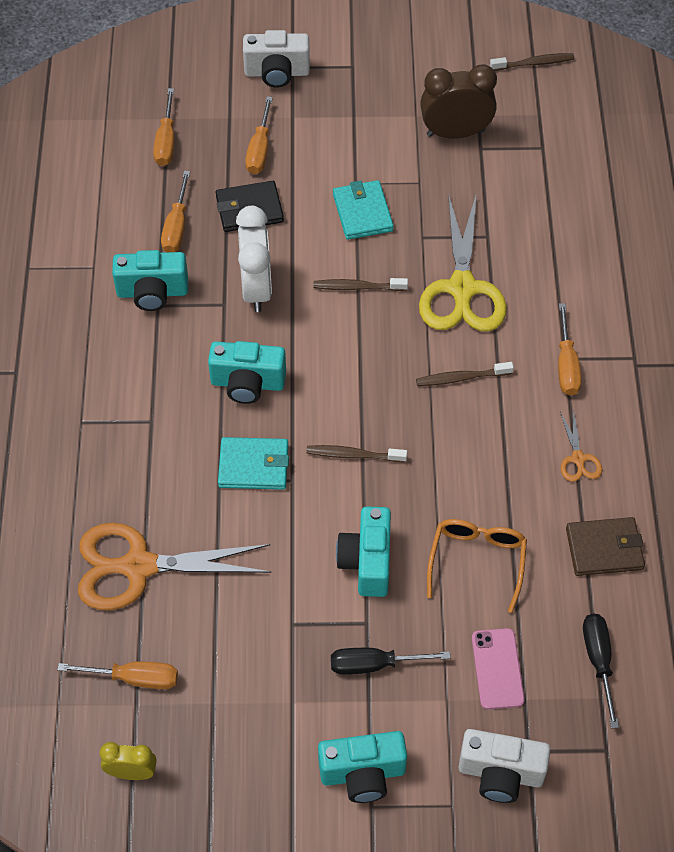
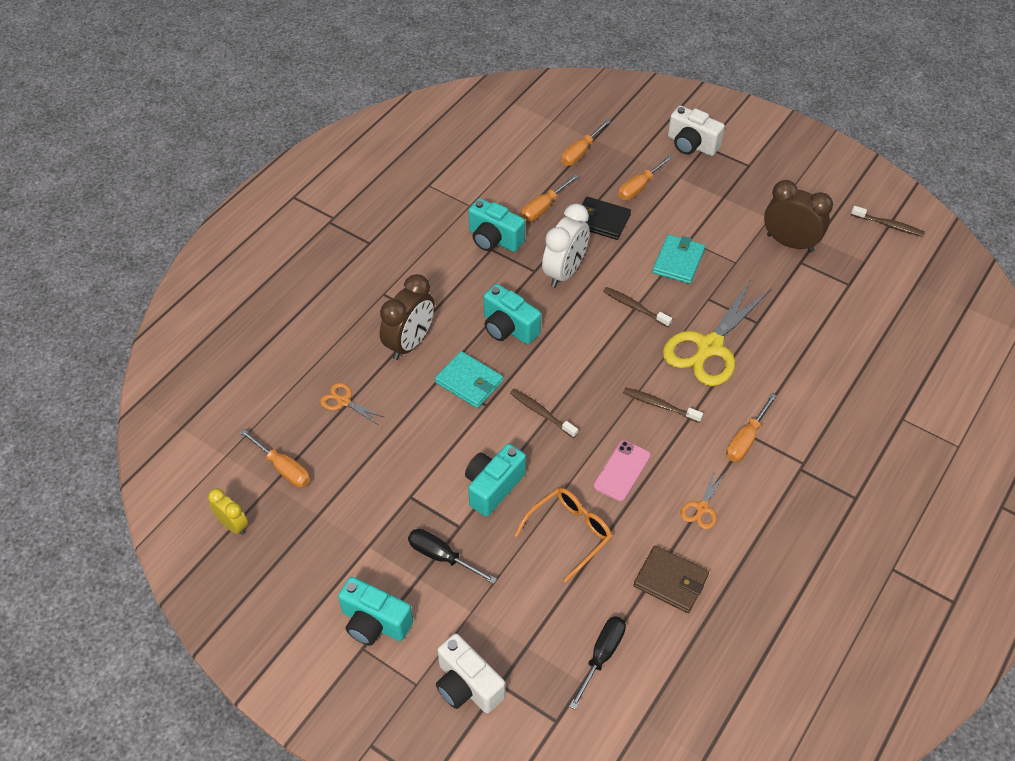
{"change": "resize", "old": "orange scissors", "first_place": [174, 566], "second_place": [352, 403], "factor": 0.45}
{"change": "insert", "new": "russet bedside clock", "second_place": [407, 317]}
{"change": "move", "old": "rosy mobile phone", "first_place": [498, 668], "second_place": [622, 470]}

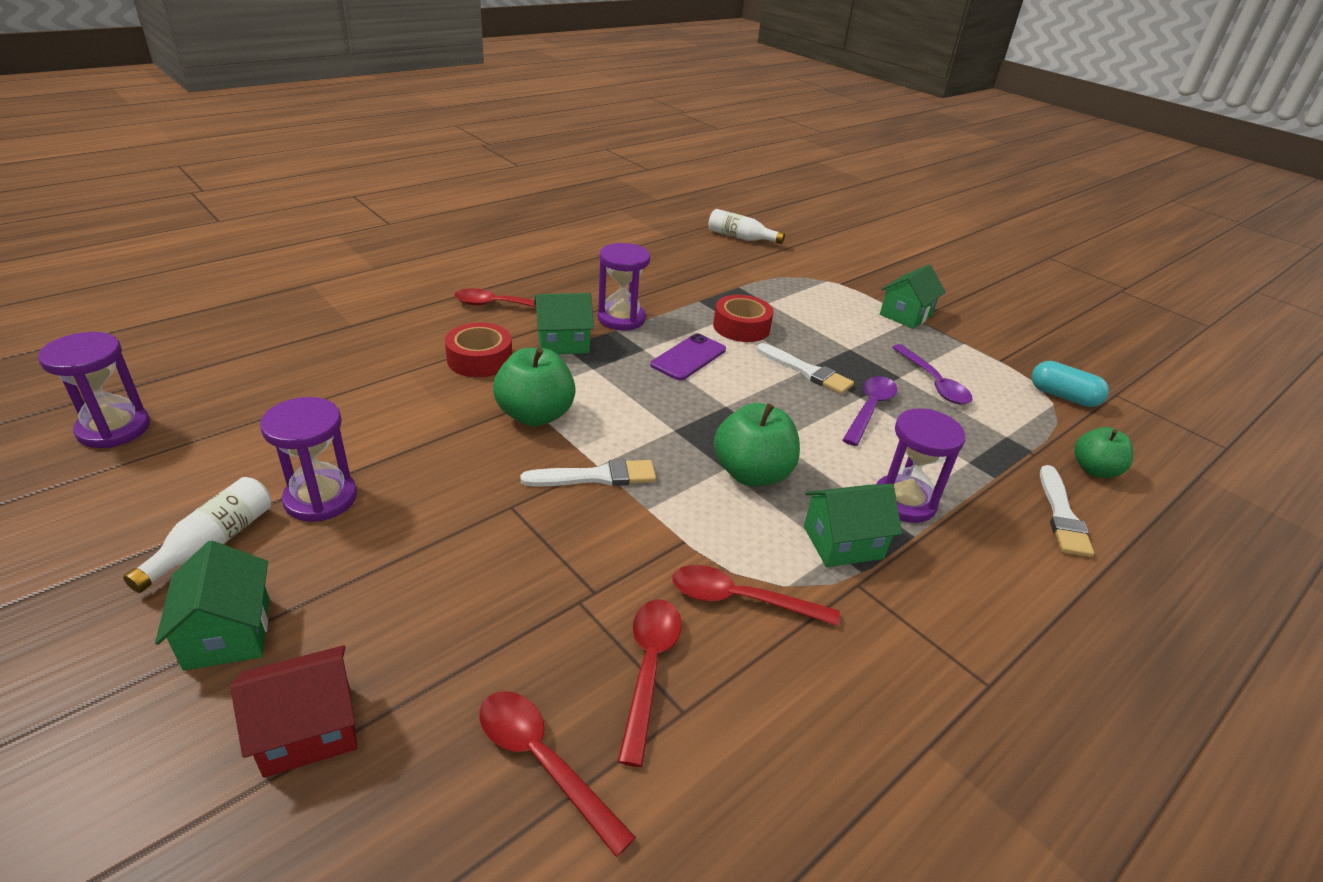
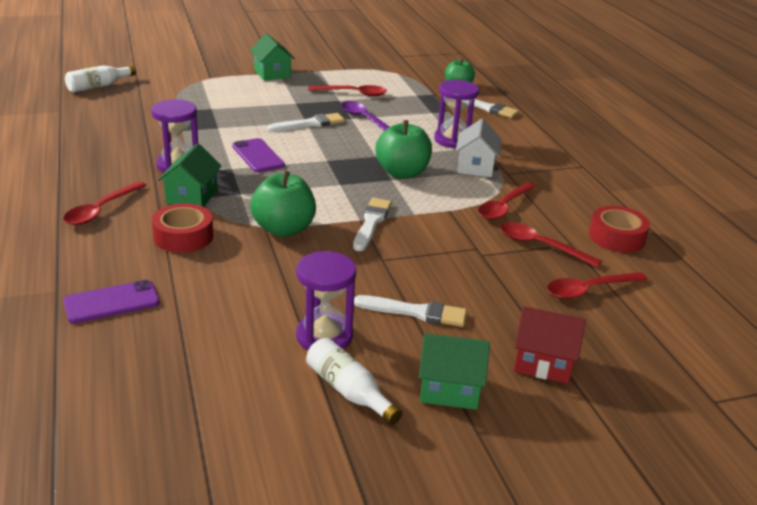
{"change": "insert", "new": "violet mobile phone", "second_place": [111, 301]}
{"change": "recolor", "old": "violet tablespoon", "new": "scarlet tablespoon", "first_place": [932, 374], "second_place": [347, 90]}
{"change": "insert", "new": "pure white paint brush", "second_place": [410, 311]}
{"change": "recolor", "old": "green cottage", "new": "pure white cottage", "first_place": [853, 525], "second_place": [478, 148]}
{"change": "rotate", "old": "scarlet cottage", "first_place": [294, 711], "second_place": [550, 345], "degrees": -75}
{"change": "move", "old": "scarlet tape", "first_place": [743, 318], "second_place": [619, 229]}
{"change": "delete", "old": "violet hourglass", "first_place": [94, 390]}
{"change": "delete", "old": "turquoise pill", "first_place": [1070, 384]}

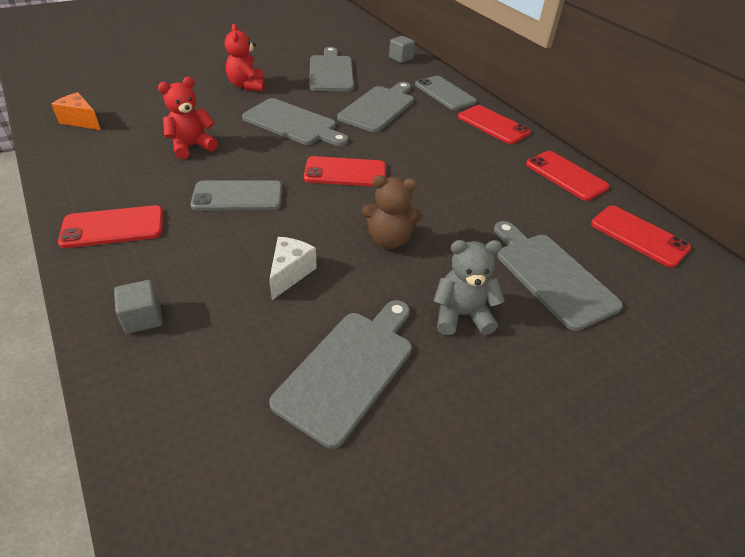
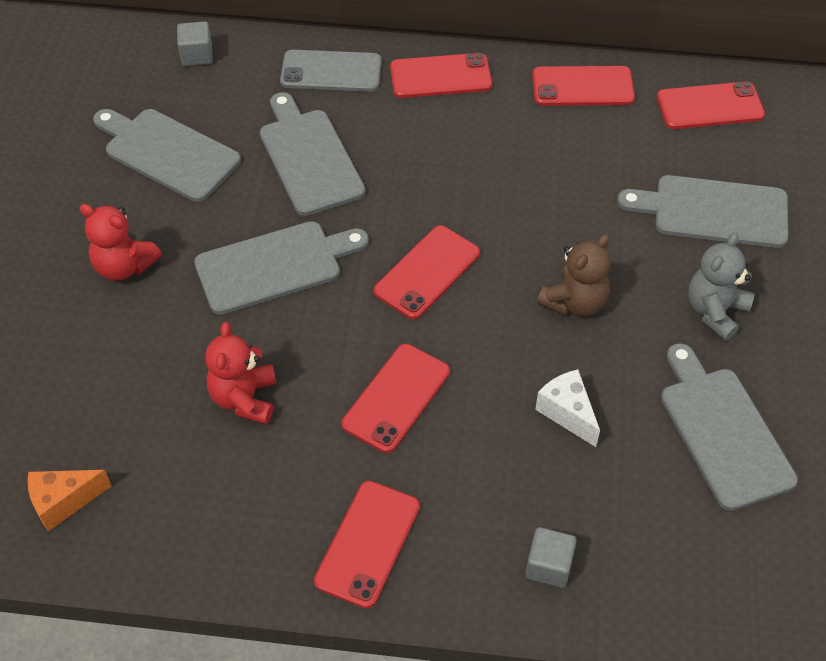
{"change": "recolor", "old": "ash-grey mobile phone", "new": "scarlet mobile phone", "first_place": [236, 195], "second_place": [396, 398]}

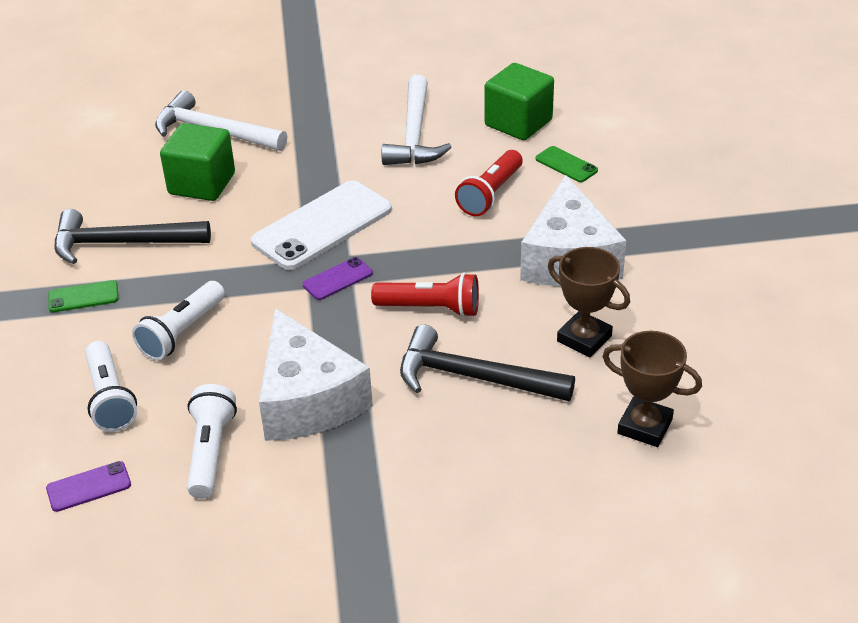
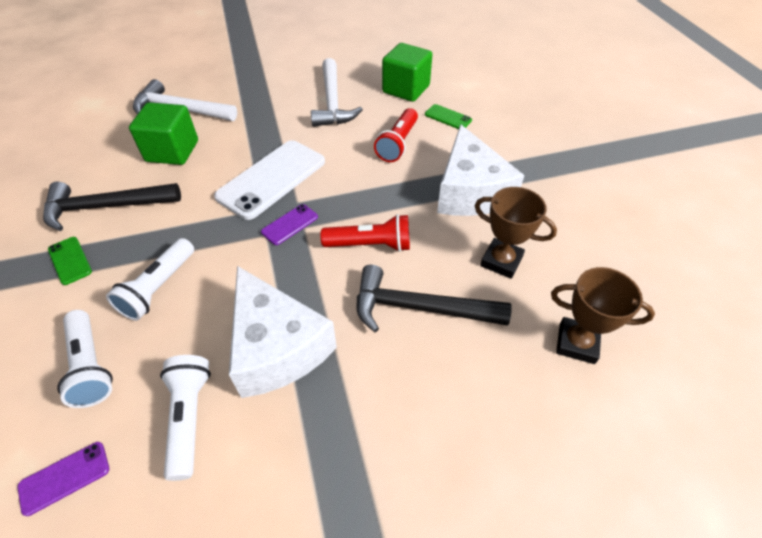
{"change": "rotate", "old": "green mobile phone", "first_place": [83, 296], "second_place": [70, 261], "degrees": 75}

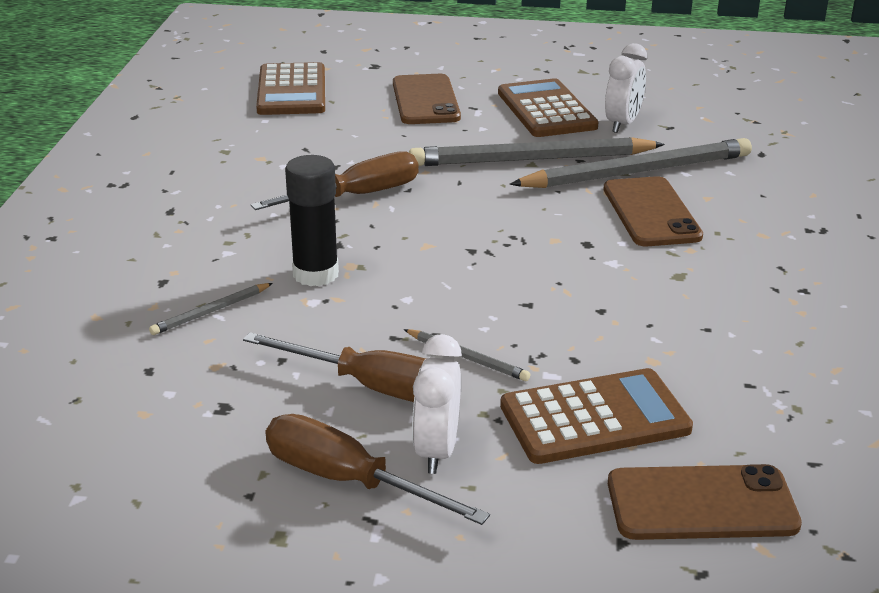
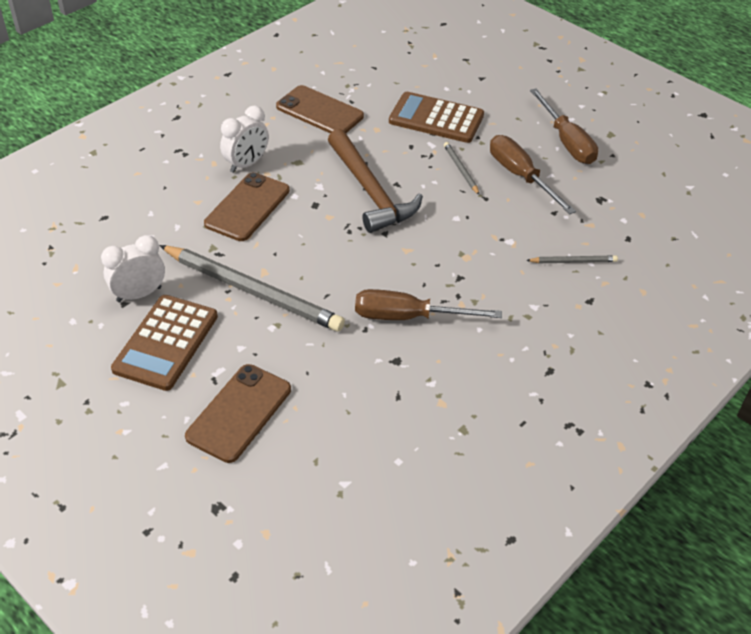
{"change": "move", "old": "pure white bedside clock", "first_place": [437, 404], "second_place": [244, 139]}
{"change": "move", "old": "russet mobile phone", "first_place": [705, 502], "second_place": [320, 109]}
{"change": "insert", "new": "russet carpenter's hammer", "second_place": [375, 181]}
{"change": "delete", "old": "russet adding machine", "first_place": [290, 88]}
{"change": "delete", "old": "ebony glue stick", "first_place": [312, 220]}
{"change": "delete", "old": "ash-grey wooden pencil", "first_place": [631, 163]}

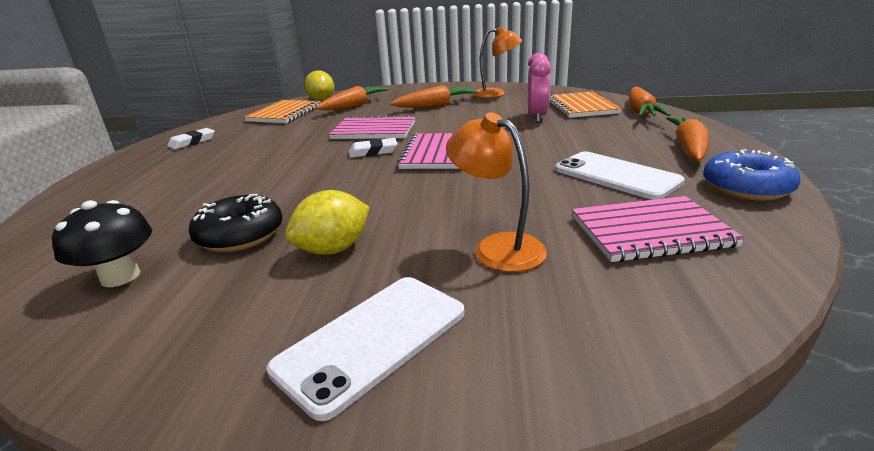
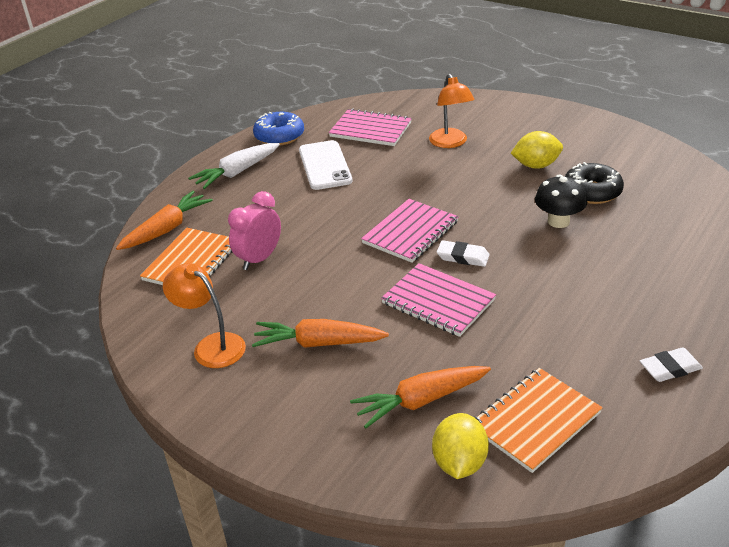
{"change": "recolor", "old": "orange carrot", "new": "pure white carrot", "first_place": [687, 139], "second_place": [234, 166]}
{"change": "move", "old": "ebony toadstool", "first_place": [102, 243], "second_place": [561, 201]}
{"change": "delete", "old": "pure white mobile phone", "first_place": [365, 349]}

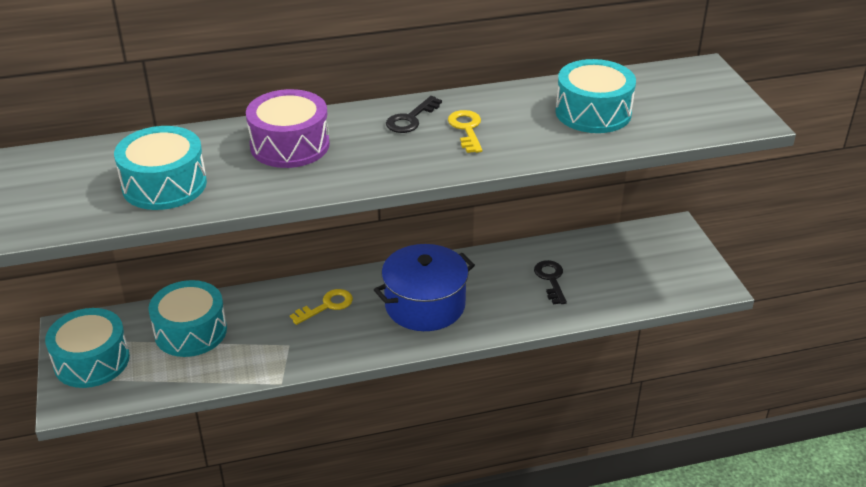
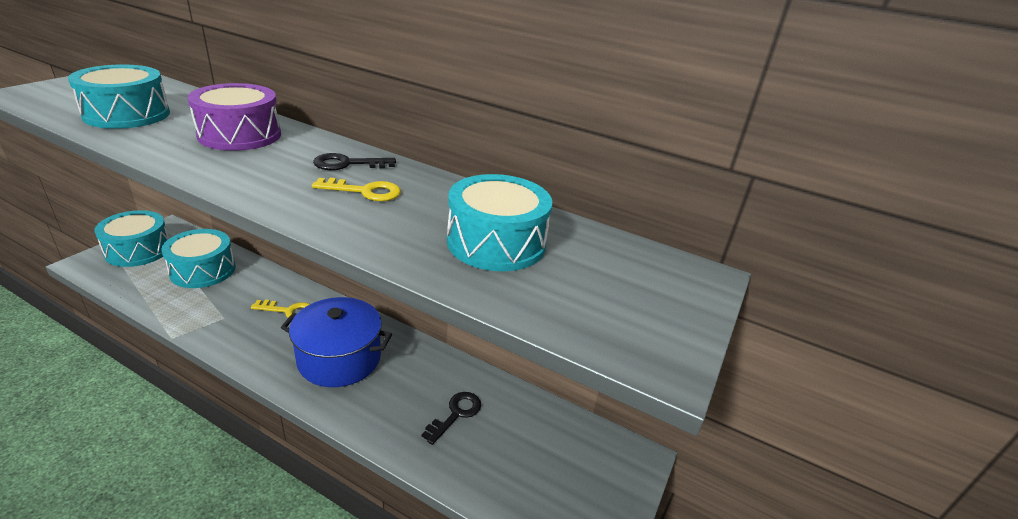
{"change": "rotate", "old": "bright yellow latchkey", "first_place": [465, 131], "second_place": [356, 189], "degrees": 60}

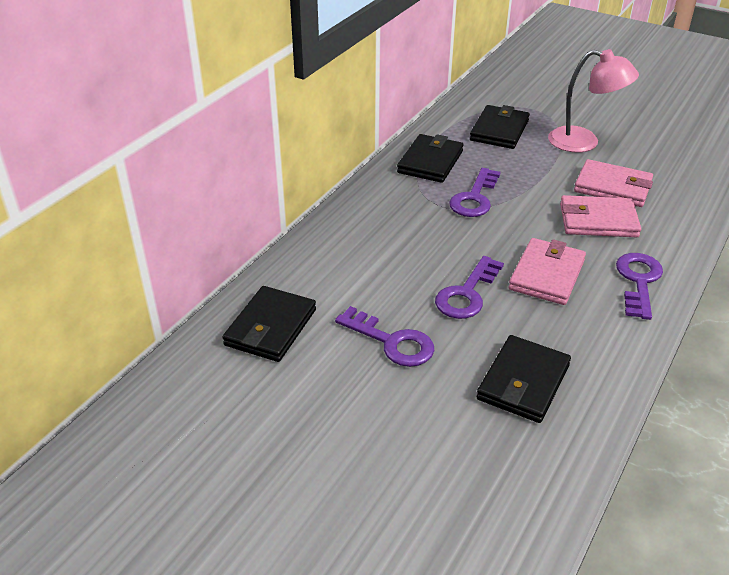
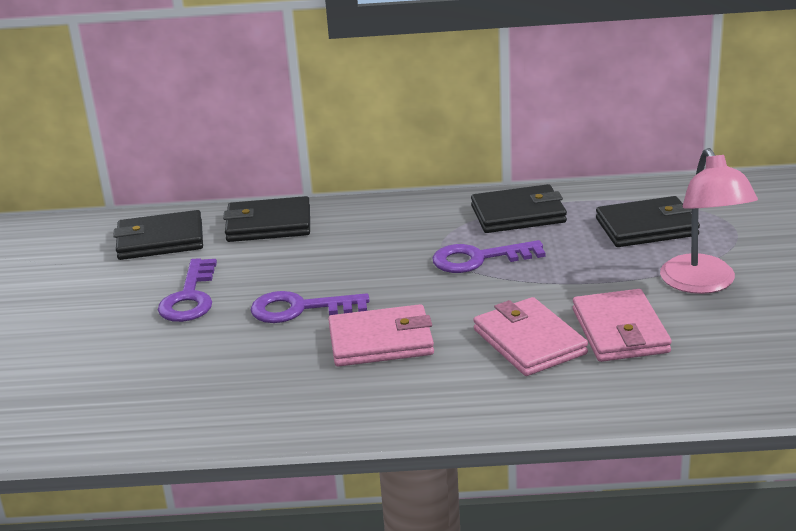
{"change": "move", "old": "ebony wallet", "first_place": [524, 379], "second_place": [266, 219]}
{"change": "delete", "old": "violet latchkey", "first_place": [639, 286]}

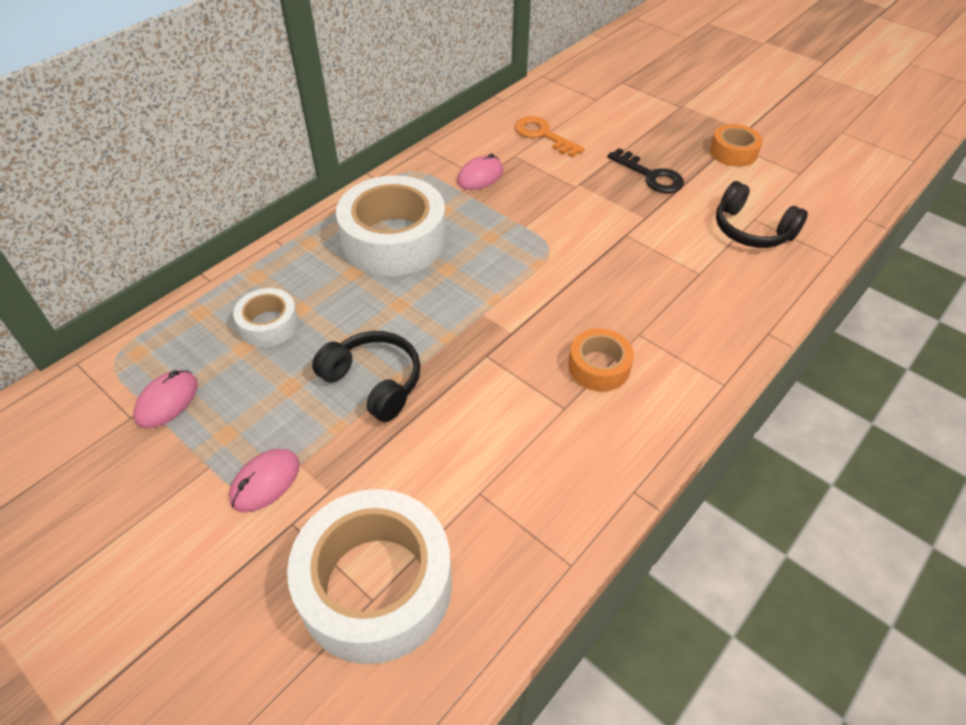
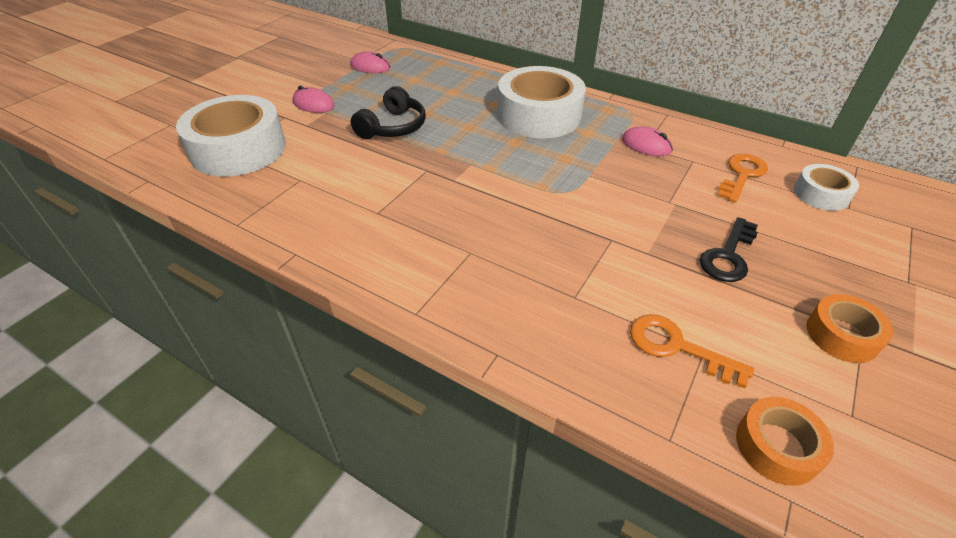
{"change": "replace", "old": "ebony over-ear headphones", "new": "orange latchkey", "first_place": [762, 214], "second_place": [692, 351]}
{"change": "move", "old": "orange tape", "first_place": [601, 359], "second_place": [785, 441]}
{"change": "move", "old": "pure white tape", "first_place": [266, 317], "second_place": [826, 187]}

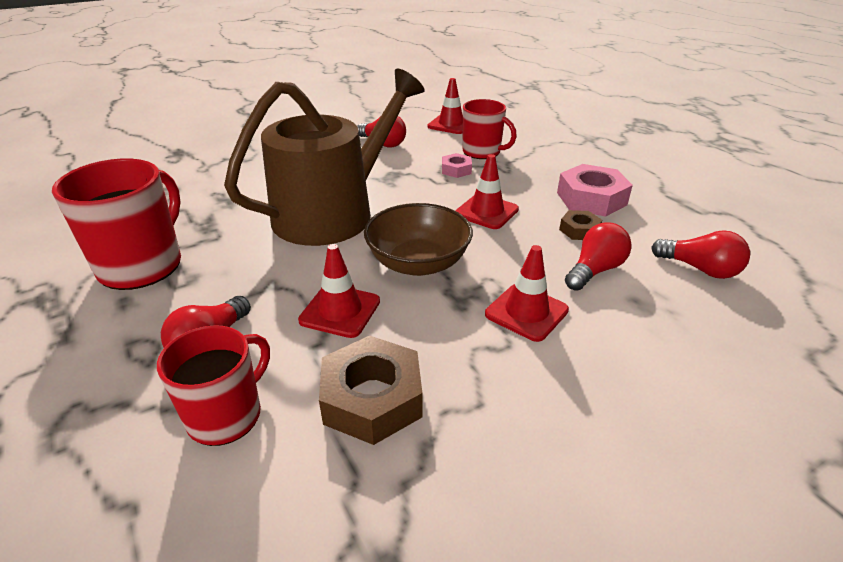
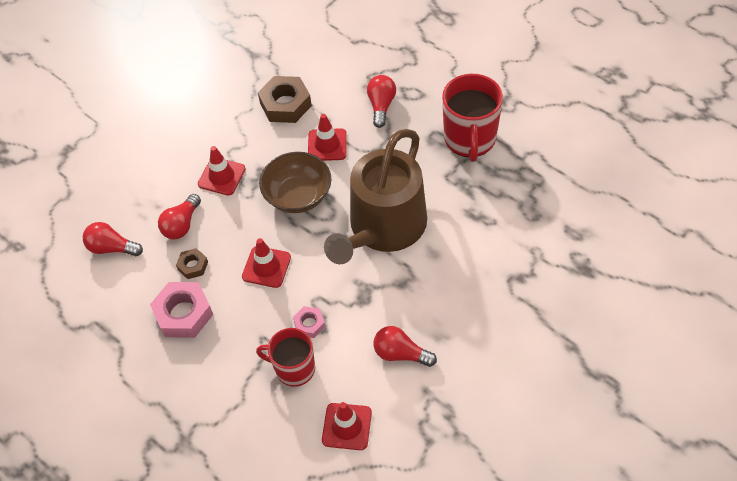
{"change": "delete", "old": "scarlet coffee mug", "first_place": [213, 385]}

